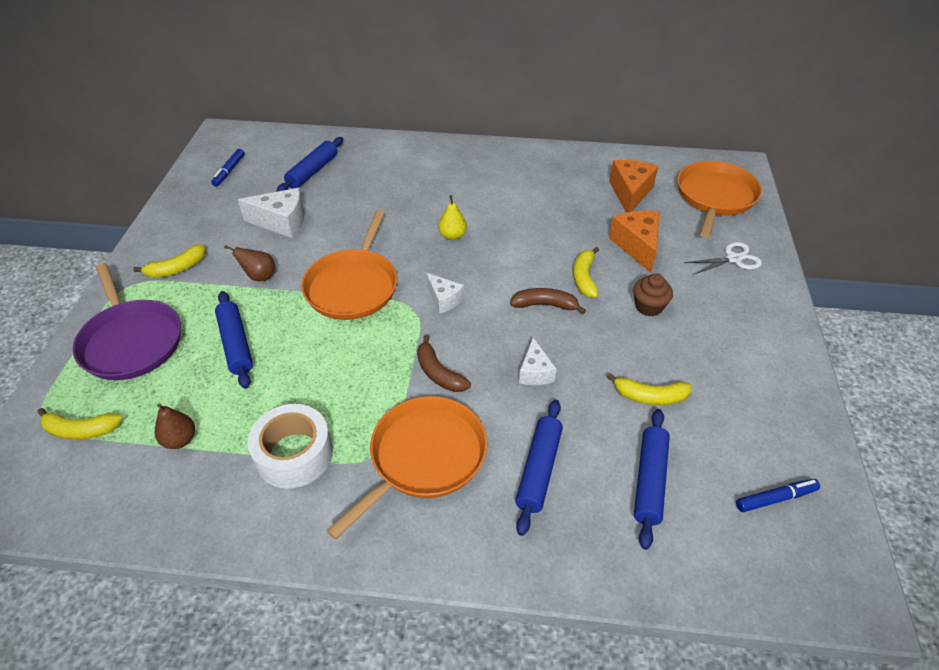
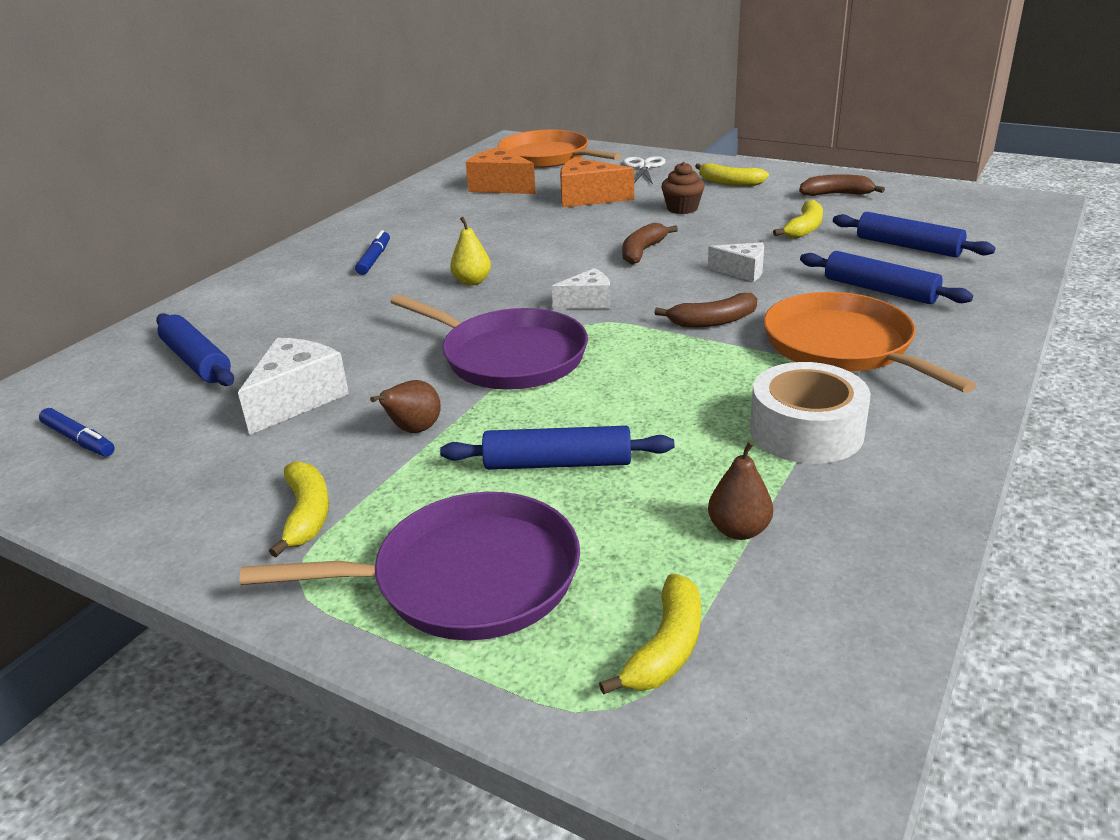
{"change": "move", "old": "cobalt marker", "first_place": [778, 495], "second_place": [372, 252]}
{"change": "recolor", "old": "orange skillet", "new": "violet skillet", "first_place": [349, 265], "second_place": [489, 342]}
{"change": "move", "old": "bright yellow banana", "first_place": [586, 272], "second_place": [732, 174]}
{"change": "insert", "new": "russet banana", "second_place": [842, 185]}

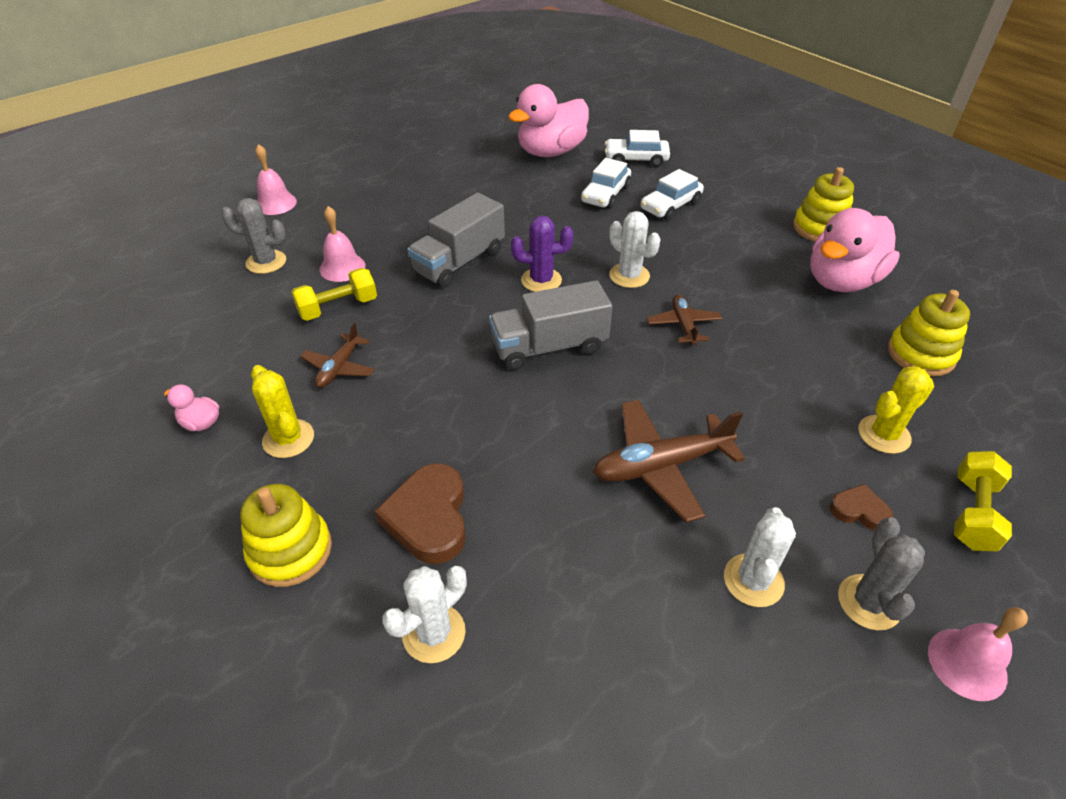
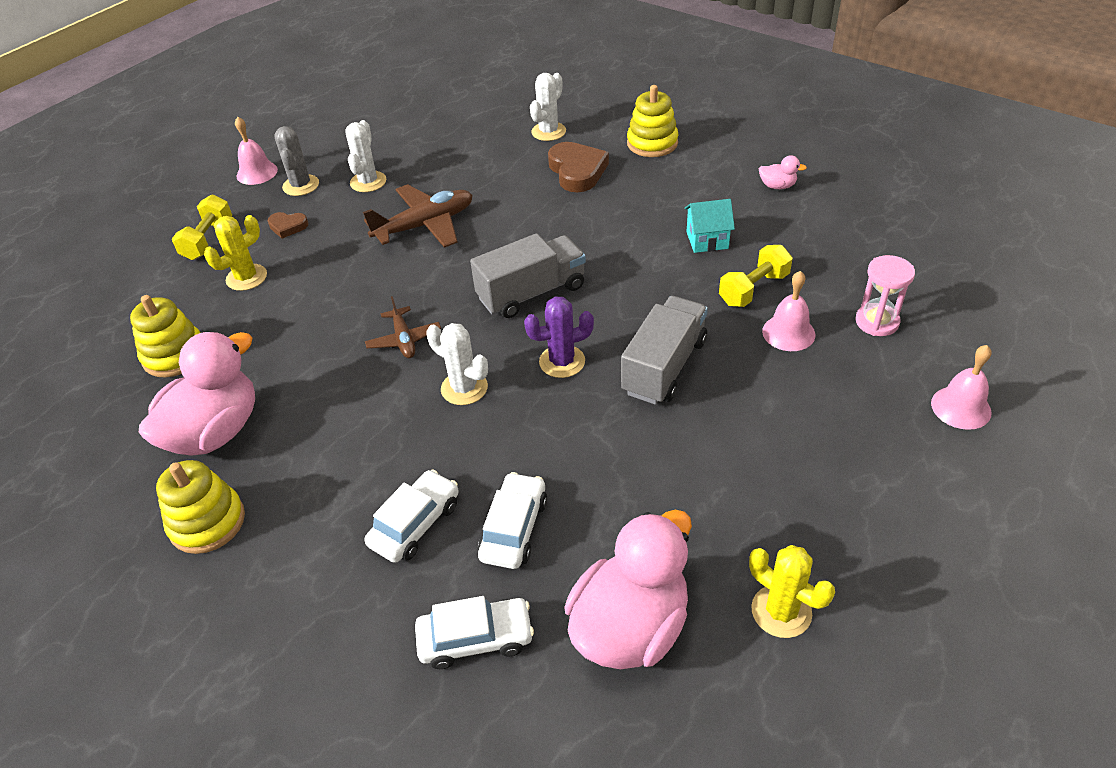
{"change": "replace", "old": "russet plane", "new": "turquoise cottage", "first_place": [337, 355], "second_place": [709, 226]}
{"change": "move", "old": "bright yellow saguaro cactus", "first_place": [282, 411], "second_place": [792, 591]}
{"change": "replace", "old": "ash-grey saguaro cactus", "new": "rosy hourglass", "first_place": [253, 236], "second_place": [885, 295]}

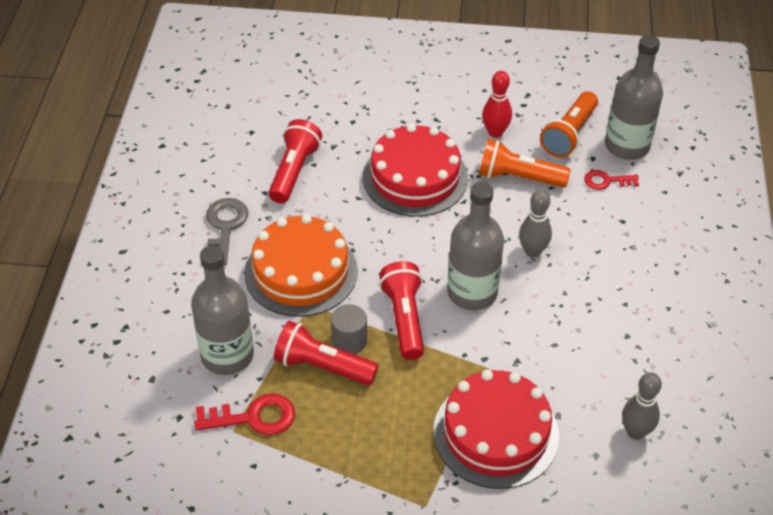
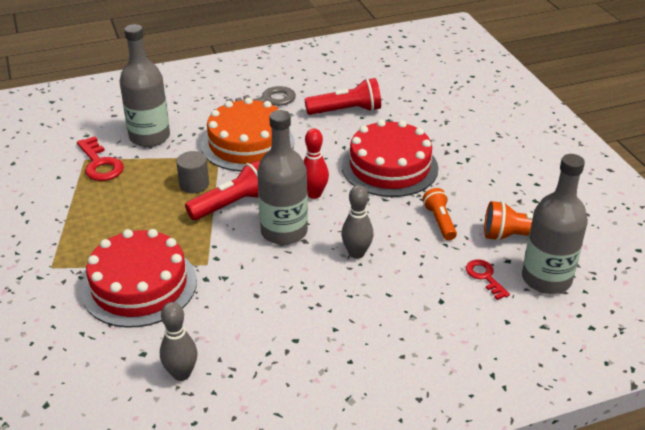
{"change": "move", "old": "scarlet bowling pin", "first_place": [497, 104], "second_place": [316, 163]}
{"change": "resize", "old": "orange flashlight", "first_place": [525, 163], "second_place": [439, 214], "factor": 0.65}
{"change": "delete", "old": "scarlet flashlight", "first_place": [326, 353]}

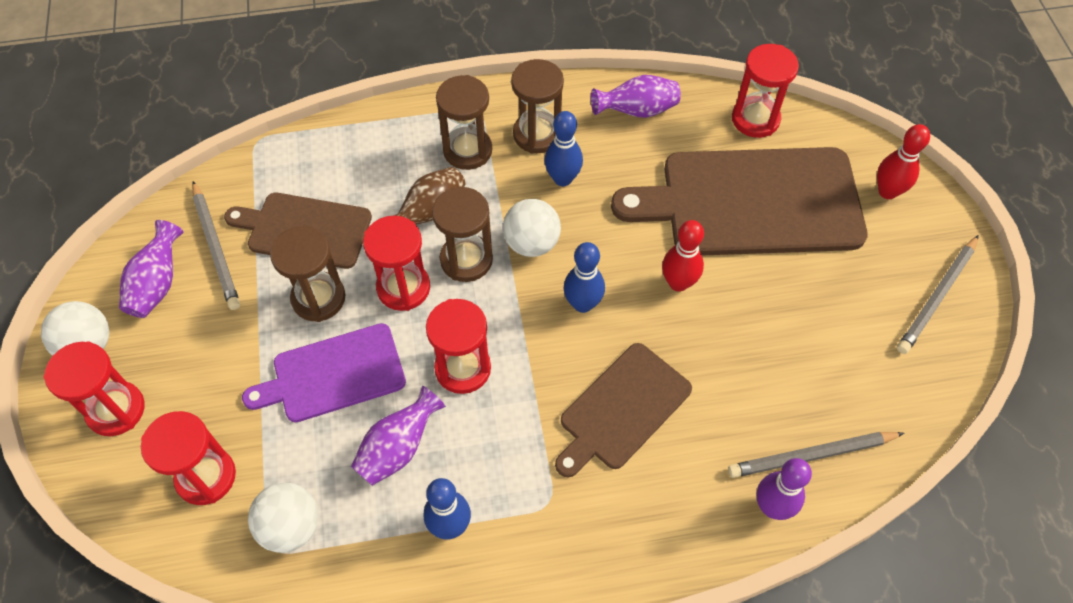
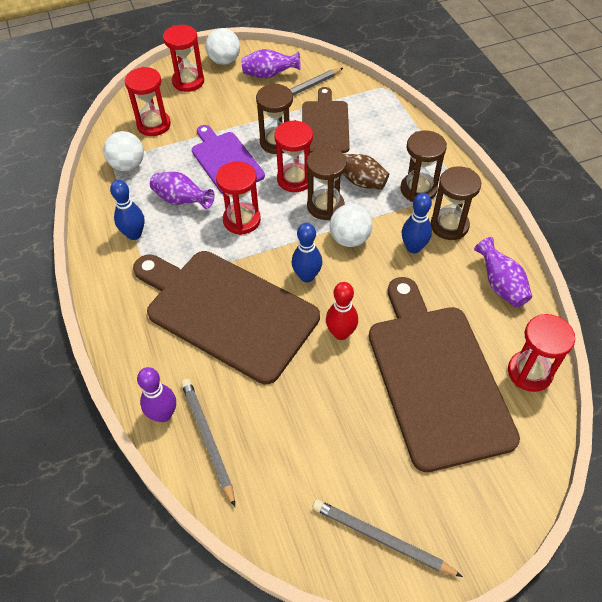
{"change": "resize", "old": "russet cutting board", "first_place": [623, 410], "second_place": [226, 317], "factor": 1.73}
{"change": "delete", "old": "scarlet bowling pin", "first_place": [903, 161]}

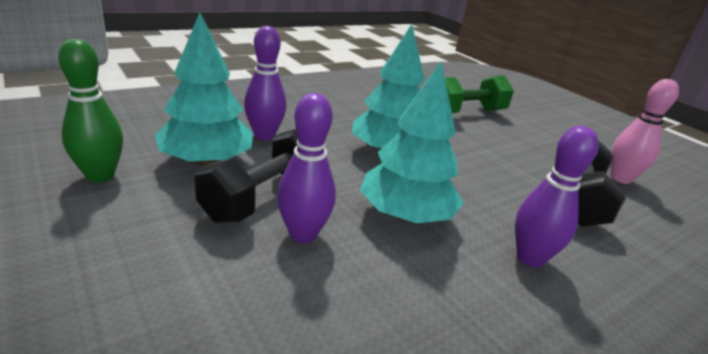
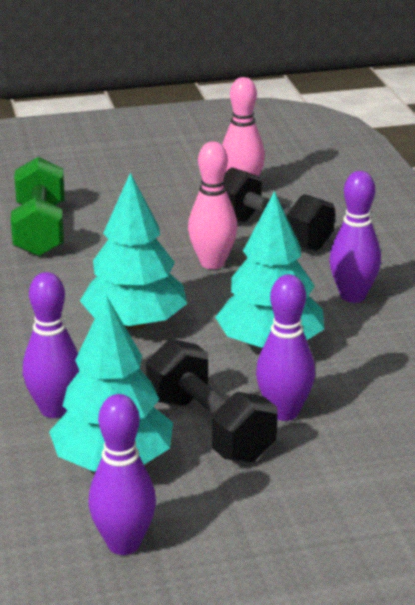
{"change": "recolor", "old": "green bowling pin", "new": "violet bowling pin", "first_place": [90, 110], "second_place": [122, 474]}
{"change": "insert", "new": "rosy bowling pin", "second_place": [213, 205]}

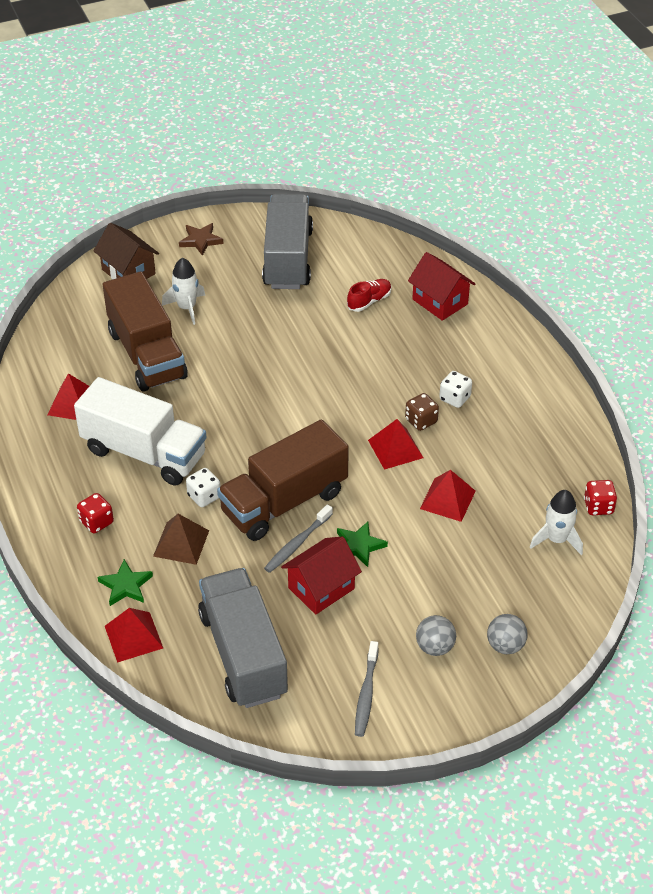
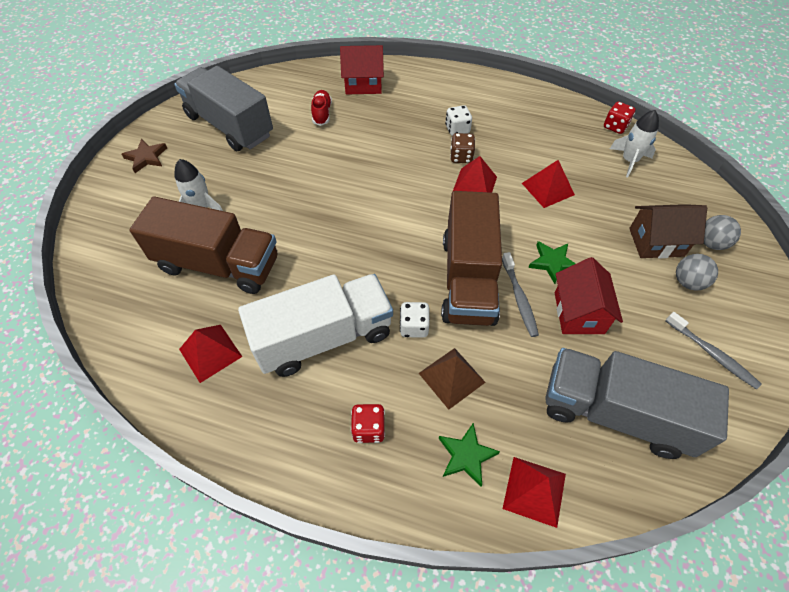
{"change": "move", "old": "russet cottage", "first_place": [126, 251], "second_place": [668, 231]}

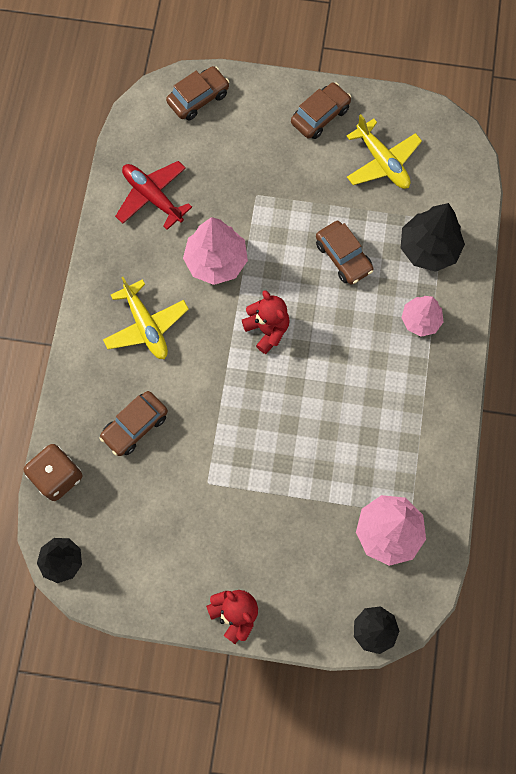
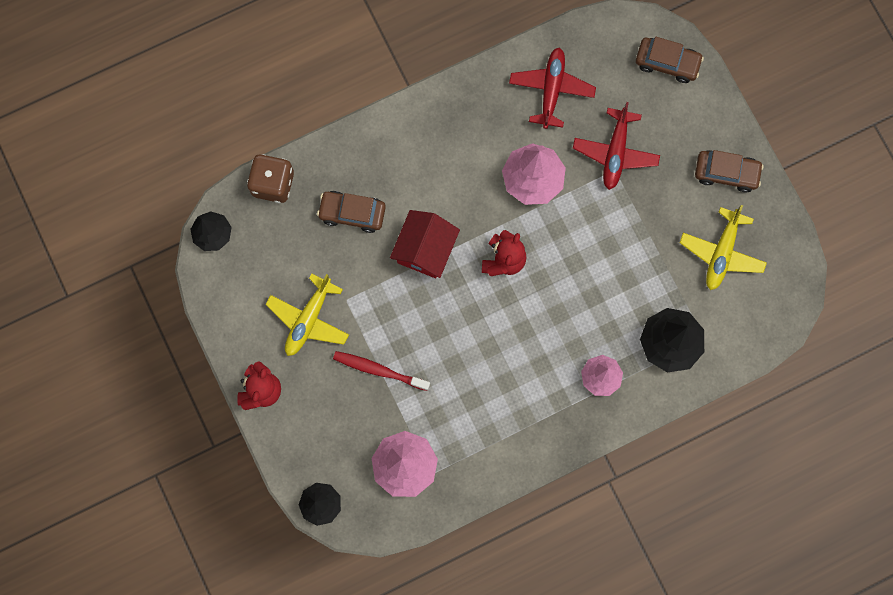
{"change": "move", "old": "bright yellow plane", "first_place": [146, 318], "second_place": [307, 314]}
{"change": "insert", "new": "scarlet tooth brush", "second_place": [381, 371]}
{"change": "insert", "new": "scarlet cottage", "second_place": [425, 244]}
{"change": "insert", "new": "scarlet plane", "second_place": [616, 146]}
{"change": "delete", "old": "russet car", "first_place": [344, 253]}

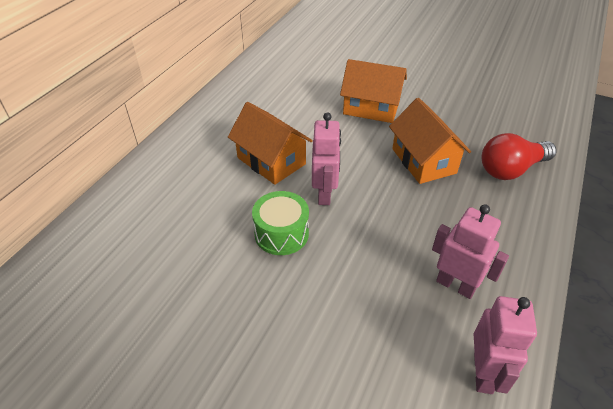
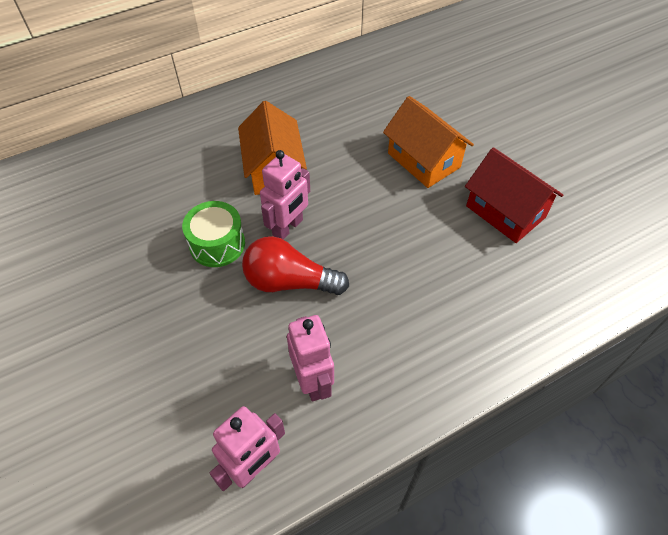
{"change": "move", "old": "scarlet light bulb", "first_place": [519, 156], "second_place": [295, 265]}
{"change": "insert", "new": "scarlet cottage", "second_place": [514, 195]}
{"change": "delete", "old": "orange cottage", "first_place": [430, 141]}

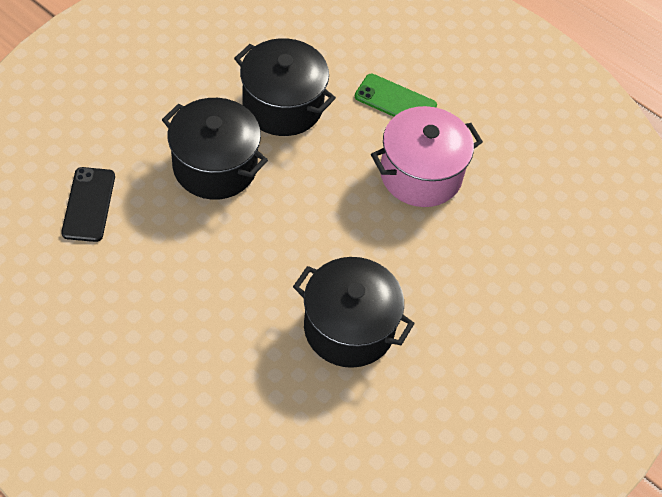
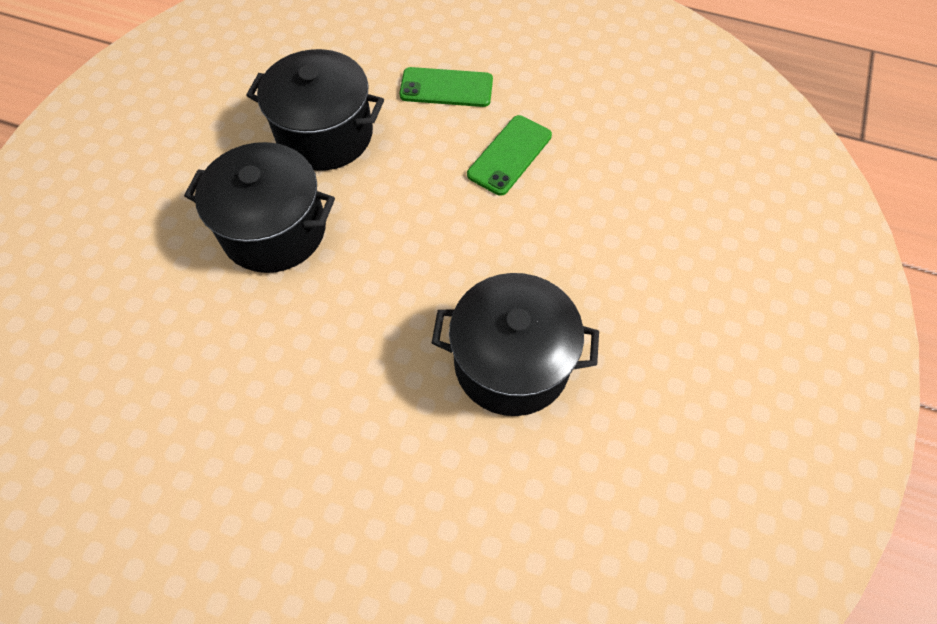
{"change": "replace", "old": "rosy stockpot", "new": "green mobile phone", "first_place": [427, 156], "second_place": [509, 155]}
{"change": "delete", "old": "ebony mobile phone", "first_place": [88, 204]}

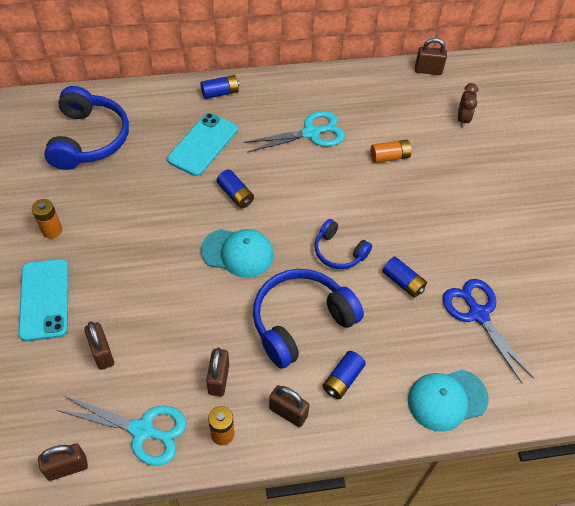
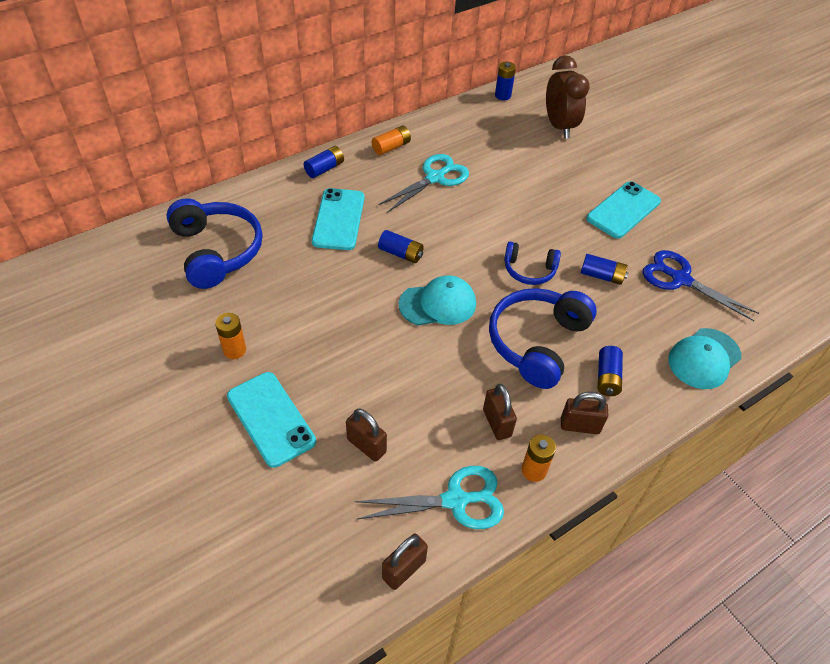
{"change": "move", "old": "orange battery", "first_place": [391, 151], "second_place": [391, 140]}
{"change": "replace", "old": "russet padlock", "new": "cobalt battery", "first_place": [431, 56], "second_place": [505, 81]}
{"change": "resize", "old": "russet bedside clock", "first_place": [468, 105], "second_place": [568, 97], "factor": 1.78}
{"change": "insert", "new": "turquoise mobile phone", "second_place": [623, 210]}

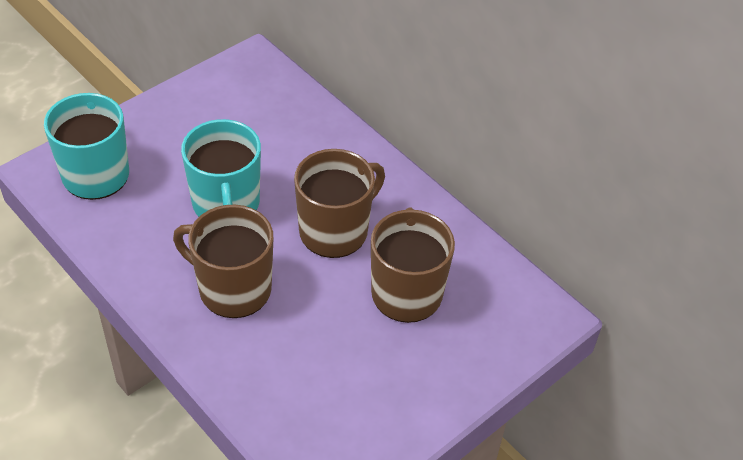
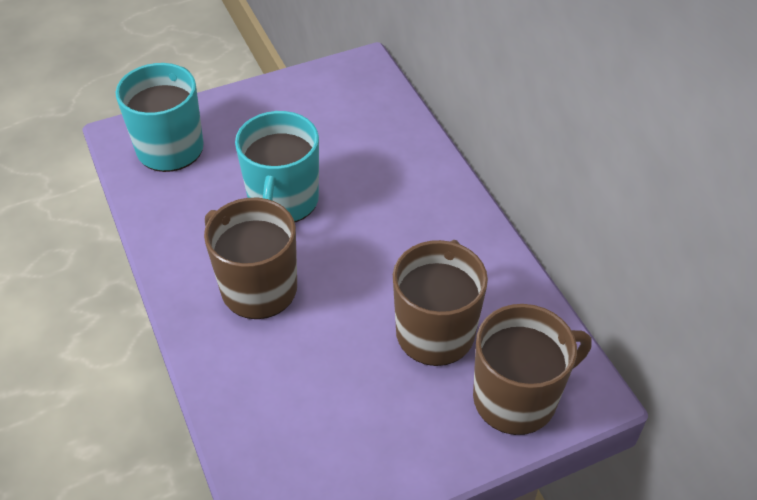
{"change": "move", "old": "russet coffee mug", "first_place": [339, 203], "second_place": [532, 369]}

